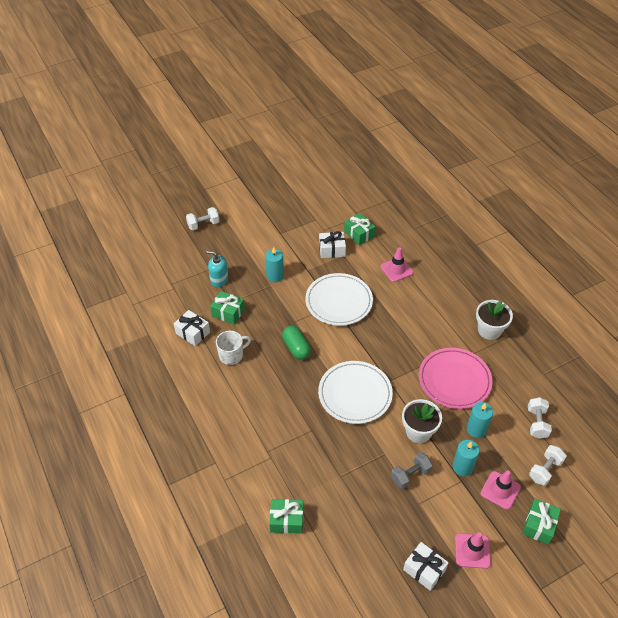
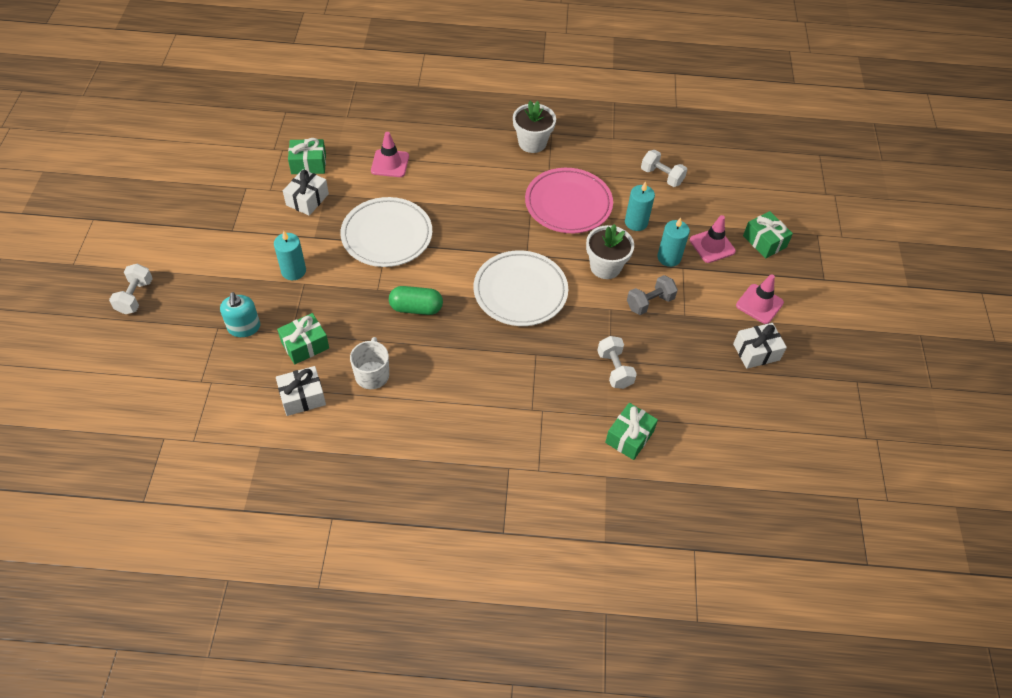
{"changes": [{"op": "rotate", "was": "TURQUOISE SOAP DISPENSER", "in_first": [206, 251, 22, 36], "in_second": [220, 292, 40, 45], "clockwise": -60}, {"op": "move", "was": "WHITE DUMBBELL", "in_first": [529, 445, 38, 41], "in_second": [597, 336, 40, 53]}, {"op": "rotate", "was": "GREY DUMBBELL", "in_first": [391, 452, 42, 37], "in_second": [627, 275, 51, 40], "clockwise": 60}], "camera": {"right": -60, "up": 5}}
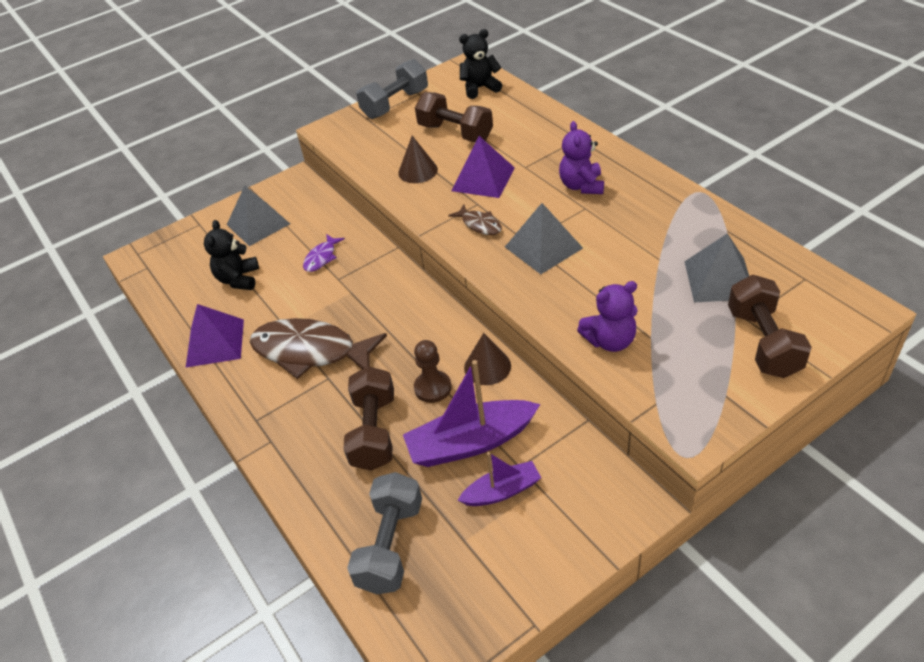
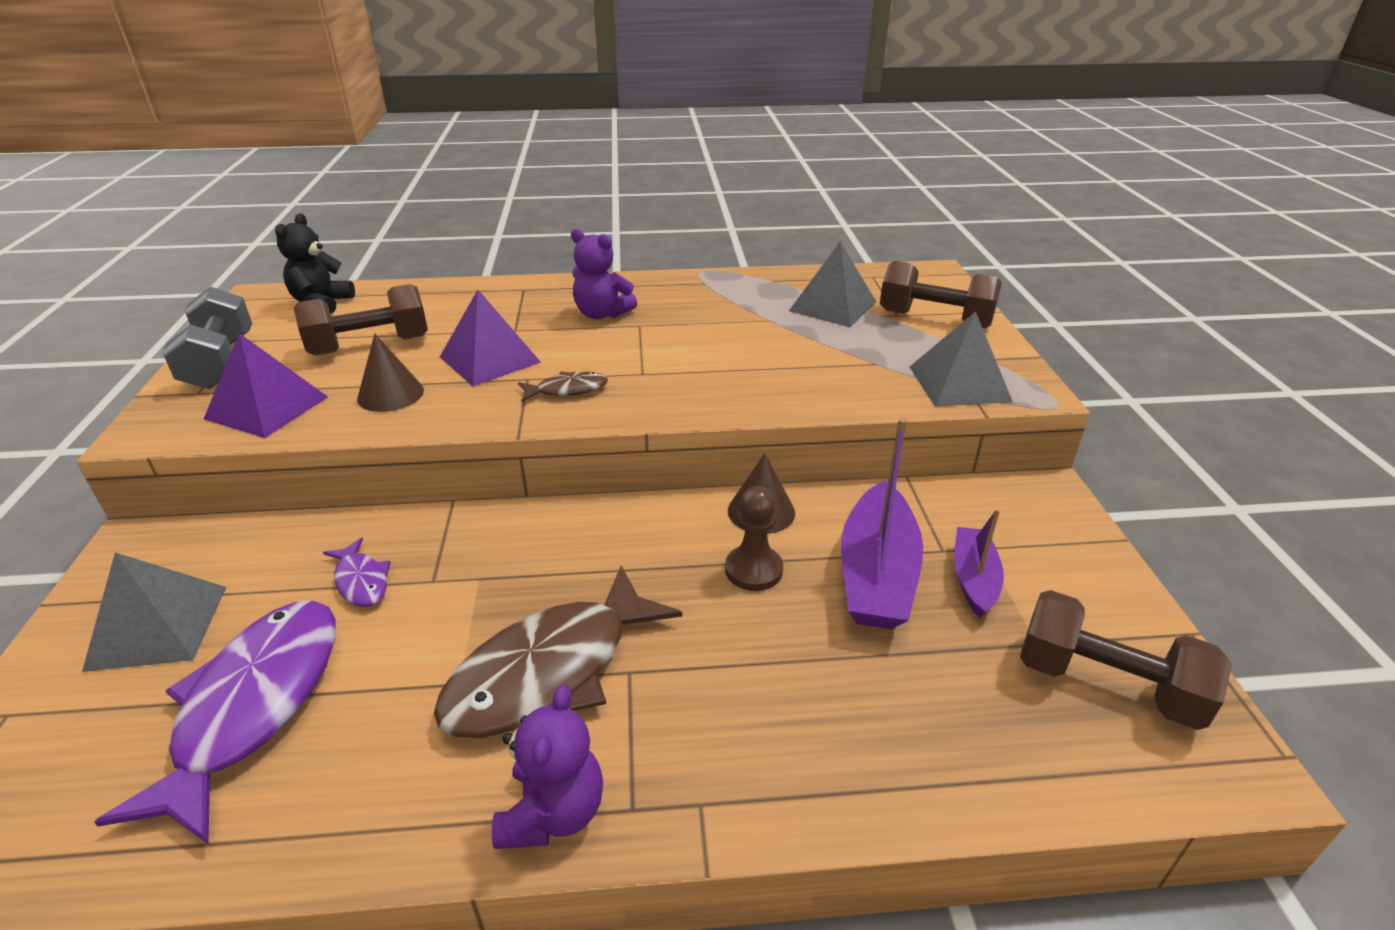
{"changes": [{"op": "replace", "was": "BLACK TEDDY BEAR", "now": "PURPLE FISH", "in_first": [204, 220, 55, 70], "in_second": [94, 600, 242, 244]}, {"op": "move", "was": "PURPLE PYRAMID", "in_first": [186, 304, 58, 63], "in_second": [204, 333, 124, 105]}, {"op": "move", "was": "PURPLE TEDDY BEAR", "in_first": [577, 281, 61, 71], "in_second": [492, 685, 111, 164]}, {"op": "move", "was": "GREY PYRAMID", "in_first": [505, 203, 78, 71], "in_second": [910, 311, 103, 96]}, {"op": "move", "was": "BROWN DUMBBELL", "in_first": [343, 366, 51, 105], "in_second": [1020, 590, 212, 140]}, {"op": "delete", "was": "GREY DUMBBELL", "in_first": [347, 472, 75, 122]}], "camera": {"right": -65, "up": -10}}
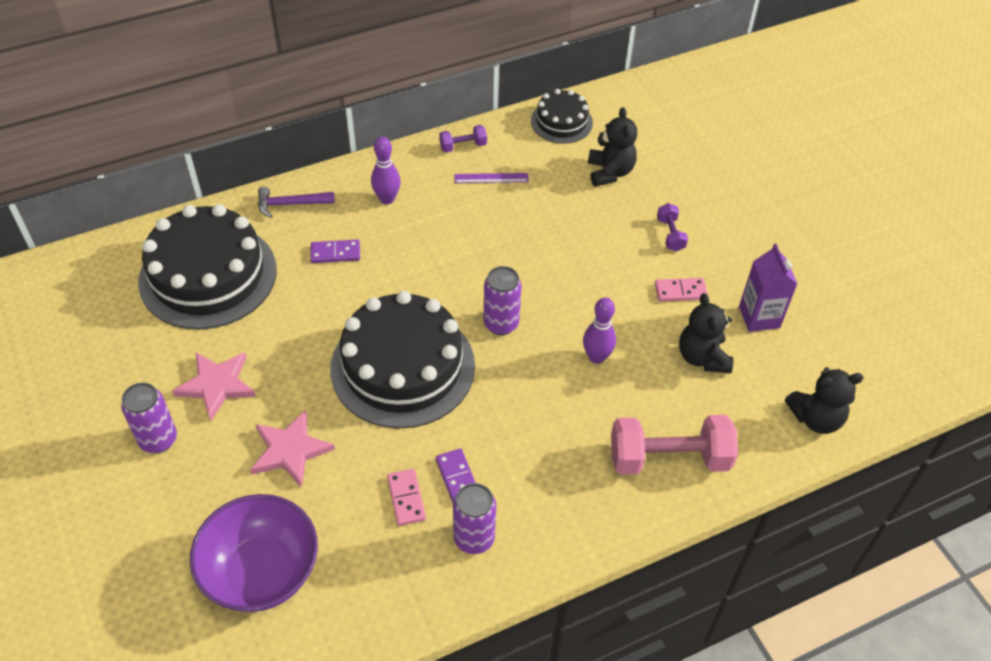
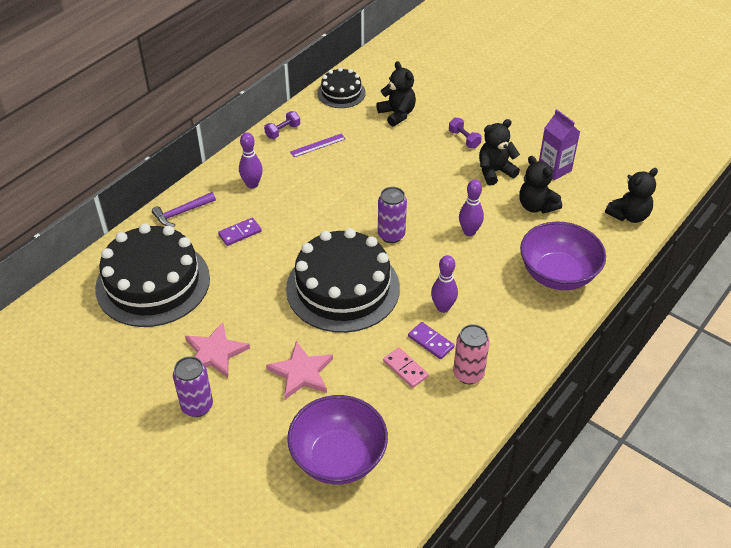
{"changes": [{"op": "insert", "now": "PURPLE BOWLING PIN", "in_second": [431, 255, 27, 58]}, {"op": "recolor", "was": "PURPLE CAN", "now": "PINK CAN", "in_first": [453, 483, 43, 71], "in_second": [453, 324, 37, 60]}, {"op": "replace", "was": "PINK DOMINO", "now": "BLACK TEDDY BEAR", "in_first": [655, 278, 53, 24], "in_second": [479, 119, 41, 66]}, {"op": "replace", "was": "PINK DUMBBELL", "now": "PURPLE BOWL", "in_first": [611, 415, 127, 60], "in_second": [520, 221, 86, 69]}], "camera": {"right": -25, "up": -5}}
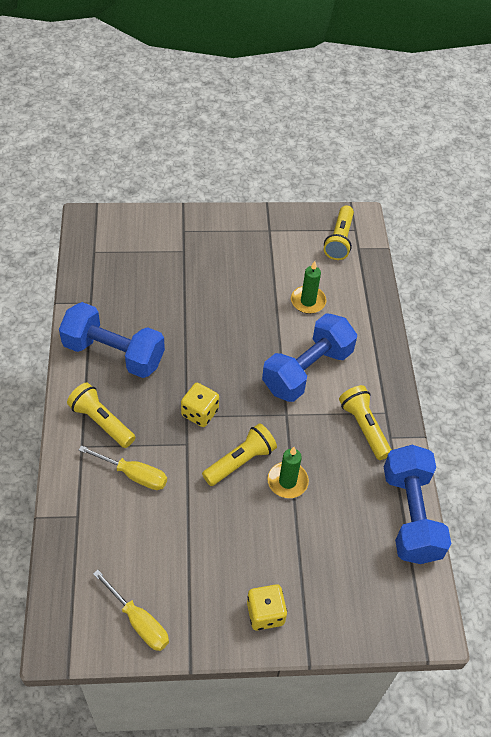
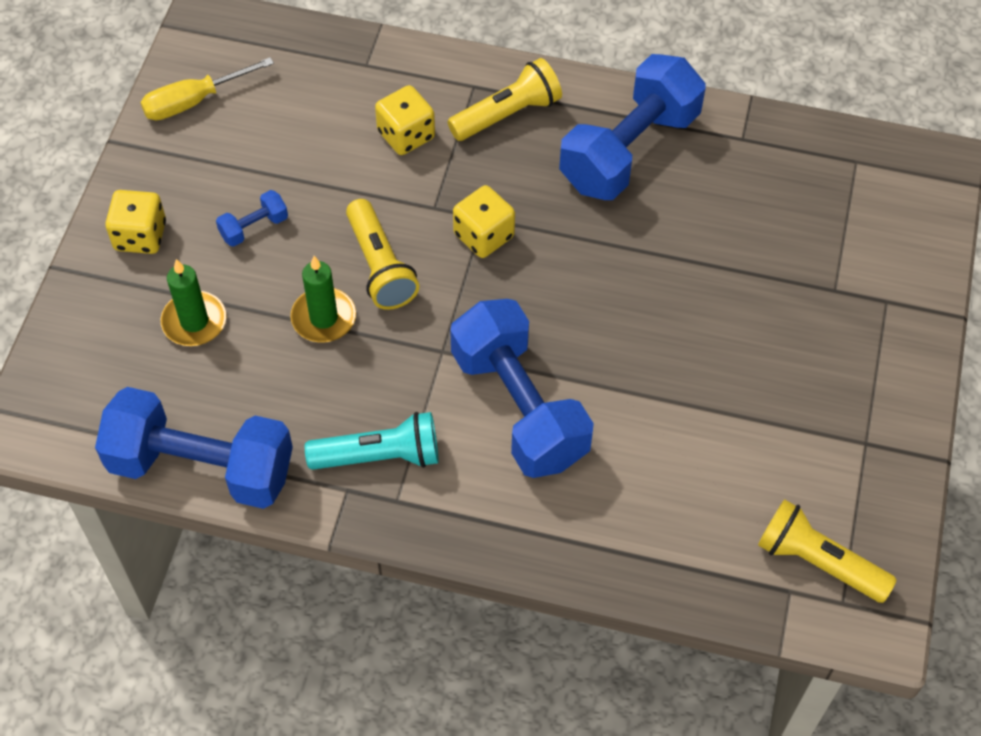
{"changes": [{"op": "move", "was": "GREEN CANDLE", "in_first": [291, 261, 35, 53], "in_second": [161, 259, 65, 87]}, {"op": "insert", "now": "BLUE DUMBBELL", "in_second": [216, 190, 72, 57]}, {"op": "recolor", "was": "YELLOW FLASHLIGHT", "now": "TURQUOISE FLASHLIGHT", "in_first": [339, 385, 52, 75], "in_second": [305, 412, 133, 58]}, {"op": "replace", "was": "YELLOW SCREWDRIVER", "now": "YELLOW DICE", "in_first": [79, 445, 88, 45], "in_second": [375, 85, 60, 70]}], "camera": {"right": 110, "up": 5}}
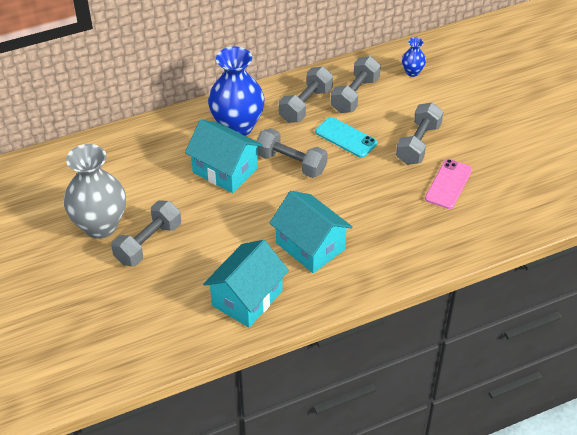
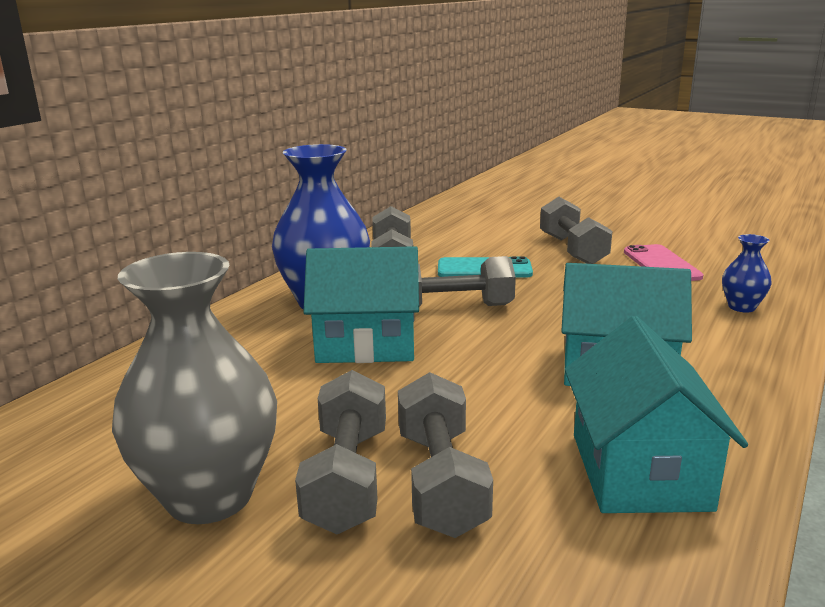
{"changes": [{"op": "move", "was": "GREY DUMBBELL", "in_first": [331, 56, 50, 57], "in_second": [398, 372, 95, 166]}, {"op": "move", "was": "BLUE VASE", "in_first": [402, 37, 24, 40], "in_second": [722, 234, 50, 78]}], "camera": {"right": -35, "up": -25}}
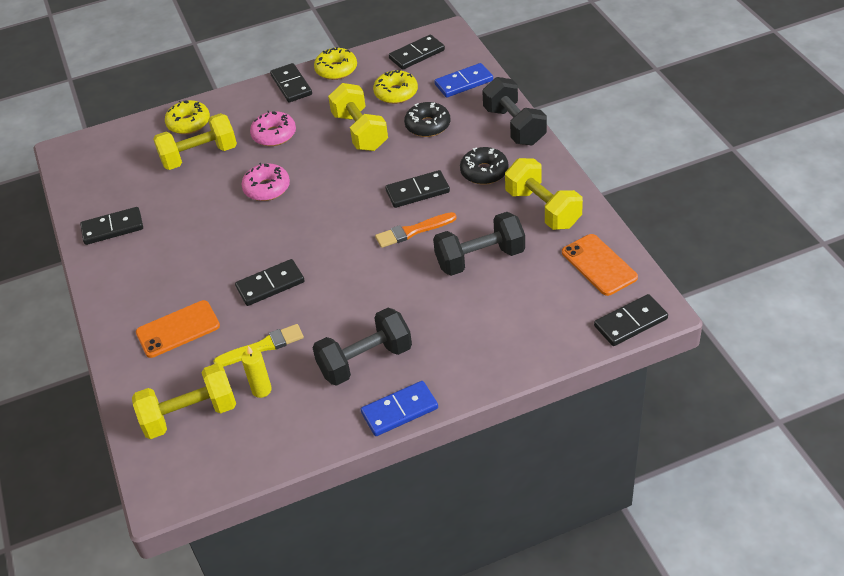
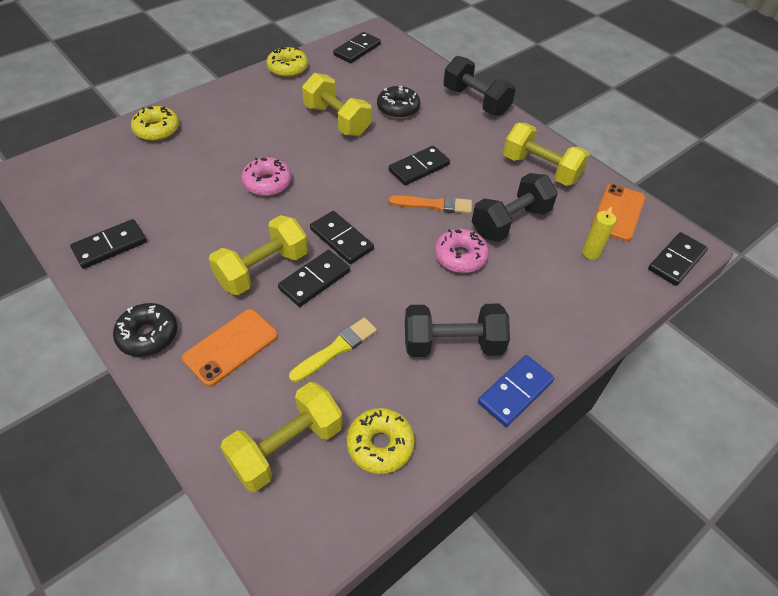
{"changes": [{"op": "move", "was": "BLACK DONUT", "in_first": [460, 147, 49, 38], "in_second": [113, 303, 64, 54]}, {"op": "move", "was": "YELLOW DUMBBELL", "in_first": [153, 113, 84, 57], "in_second": [209, 215, 99, 80]}, {"op": "move", "was": "BLACK DOMINO", "in_first": [270, 63, 42, 39], "in_second": [310, 211, 64, 53]}, {"op": "move", "was": "YELLOW DONUT", "in_first": [373, 70, 45, 34], "in_second": [347, 408, 68, 66]}, {"op": "rotate", "was": "ORANGE BRUSH", "in_first": [375, 212, 82, 36], "in_second": [389, 195, 83, 19], "clockwise": -135}, {"op": "rotate", "was": "BLACK DUMBBELL", "in_first": [313, 308, 99, 78], "in_second": [405, 304, 105, 53], "clockwise": 45}, {"op": "move", "was": "PINK DONUT", "in_first": [250, 111, 46, 35], "in_second": [435, 229, 54, 44]}, {"op": "move", "was": "YELLOW CANDLE", "in_first": [241, 346, 31, 52], "in_second": [582, 206, 34, 54]}, {"op": "rotate", "was": "ORANGE PHONE", "in_first": [562, 234, 76, 62], "in_second": [591, 184, 54, 57], "clockwise": 75}, {"op": "delete", "was": "BLUE DOMINO", "in_first": [434, 63, 59, 35]}], "camera": {"right": -25, "up": 5}}
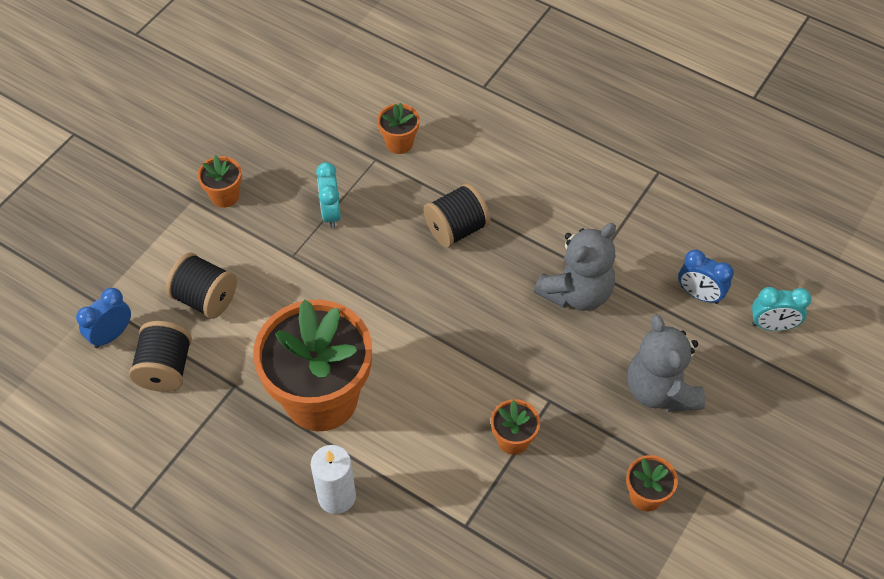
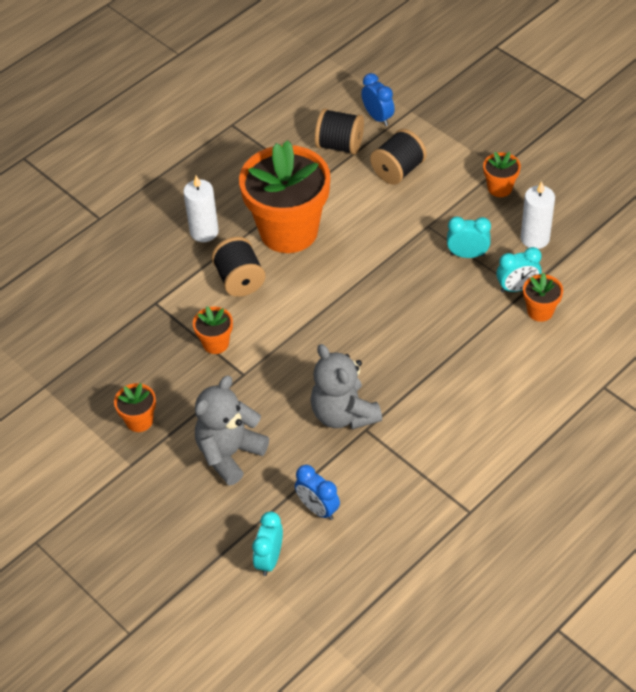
{"changes": [{"op": "rotate", "was": "GREY TEDDY BEAR", "in_first": [628, 315, 77, 97], "in_second": [195, 376, 74, 109], "clockwise": -45}, {"op": "move", "was": "BLACK SPOOL", "in_first": [423, 183, 67, 65], "in_second": [211, 237, 55, 60]}, {"op": "rotate", "was": "BLUE CLOCK", "in_first": [678, 250, 56, 54], "in_second": [295, 465, 45, 55], "clockwise": -90}, {"op": "insert", "now": "TURQUOISE CLOCK", "in_second": [497, 247, 45, 46]}, {"op": "insert", "now": "WHITE CANDLE", "in_second": [521, 181, 34, 68]}], "camera": {"right": 105, "up": -5}}
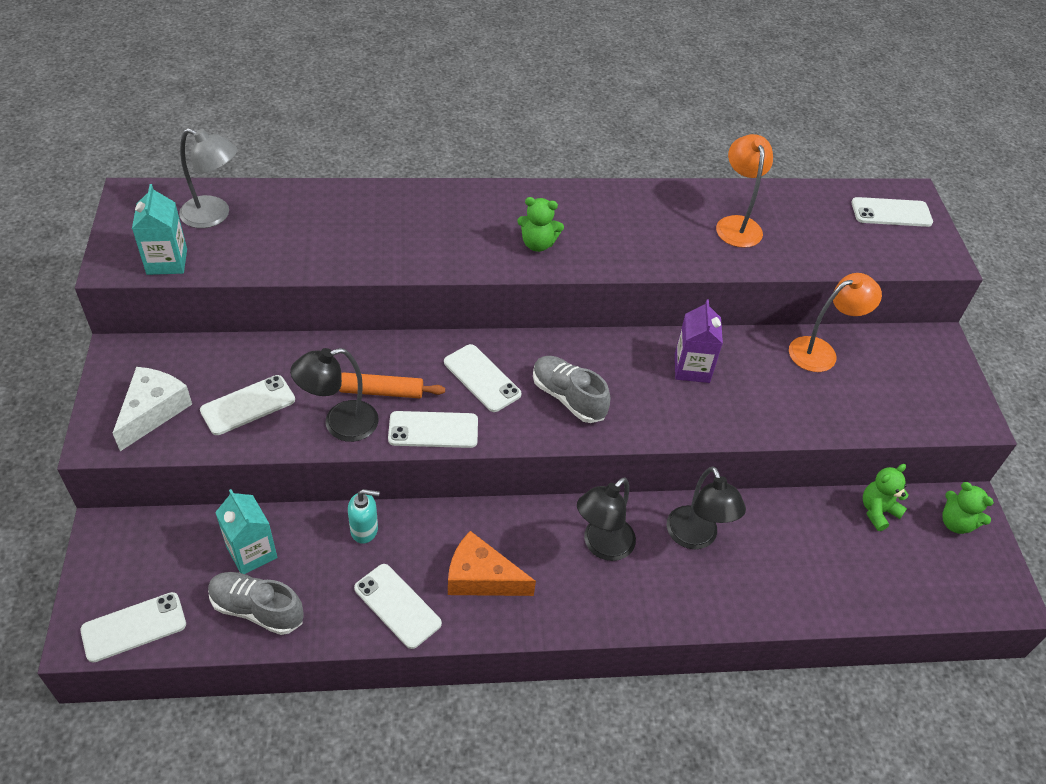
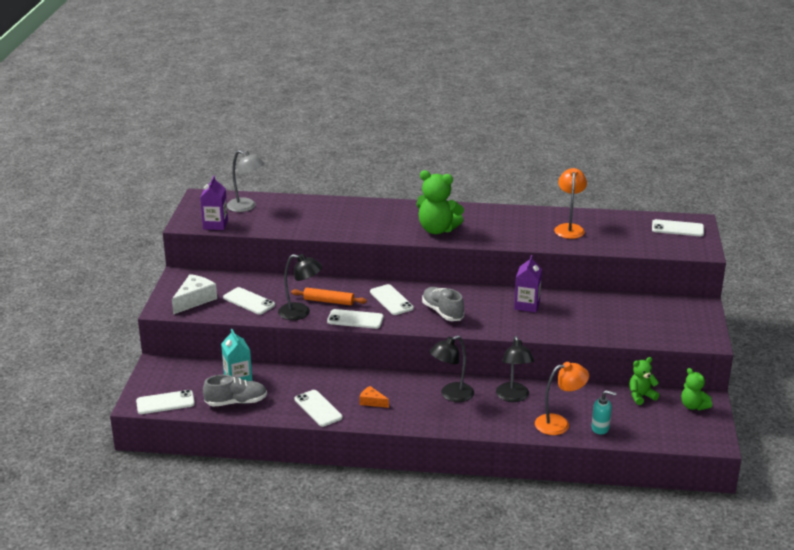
{"changes": [{"op": "recolor", "was": "TURQUOISE CARTON", "now": "PURPLE CARTON", "in_first": [132, 184, 55, 91], "in_second": [200, 176, 28, 54]}, {"op": "rotate", "was": "GREY SHOE", "in_first": [208, 572, 96, 63], "in_second": [203, 375, 64, 32], "clockwise": 135}, {"op": "rotate", "was": "WHITE PHONE", "in_first": [200, 375, 95, 60], "in_second": [223, 287, 52, 28], "clockwise": 60}, {"op": "rotate", "was": "BLACK LAMP", "in_first": [290, 348, 89, 94], "in_second": [278, 254, 44, 66], "clockwise": -150}, {"op": "resize", "was": "ORANGE CHEESE", "in_first": [448, 531, 88, 65], "in_second": [359, 386, 30, 22], "ratio": 0.56}, {"op": "resize", "was": "GREEN TEDDY BEAR", "in_first": [517, 197, 47, 55], "in_second": [416, 170, 48, 64], "ratio": 1.71}, {"op": "move", "was": "ORANGE LAMP", "in_first": [789, 273, 93, 99], "in_second": [535, 362, 54, 73]}, {"op": "move", "was": "TURQUOISE SOAP DISPENSER", "in_first": [348, 489, 32, 55], "in_second": [591, 390, 26, 44]}], "camera": {"right": 15, "up": -20}}
